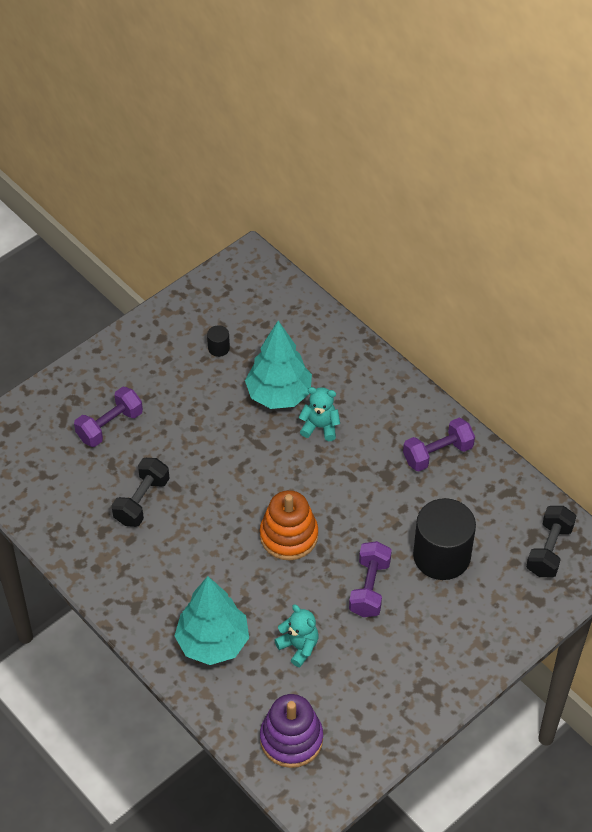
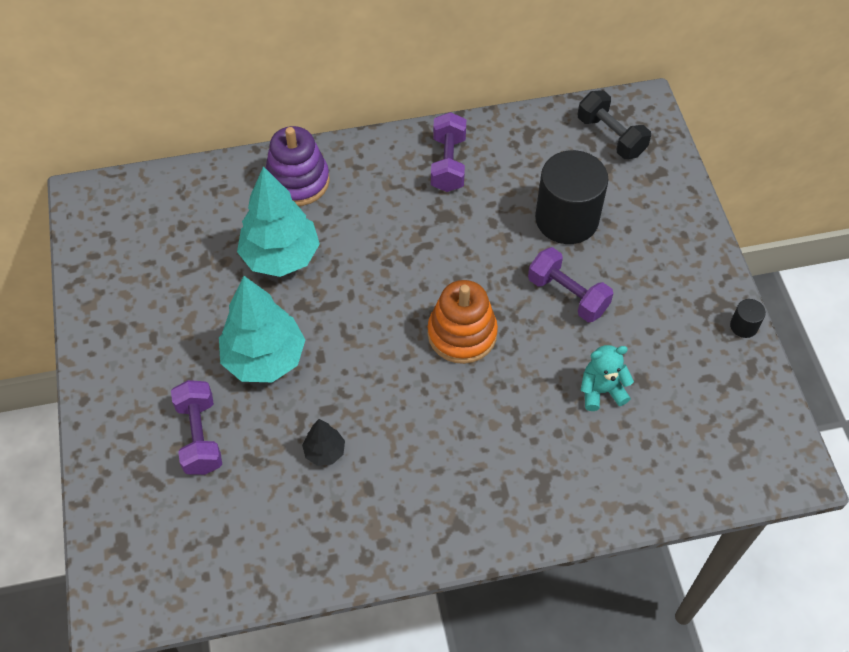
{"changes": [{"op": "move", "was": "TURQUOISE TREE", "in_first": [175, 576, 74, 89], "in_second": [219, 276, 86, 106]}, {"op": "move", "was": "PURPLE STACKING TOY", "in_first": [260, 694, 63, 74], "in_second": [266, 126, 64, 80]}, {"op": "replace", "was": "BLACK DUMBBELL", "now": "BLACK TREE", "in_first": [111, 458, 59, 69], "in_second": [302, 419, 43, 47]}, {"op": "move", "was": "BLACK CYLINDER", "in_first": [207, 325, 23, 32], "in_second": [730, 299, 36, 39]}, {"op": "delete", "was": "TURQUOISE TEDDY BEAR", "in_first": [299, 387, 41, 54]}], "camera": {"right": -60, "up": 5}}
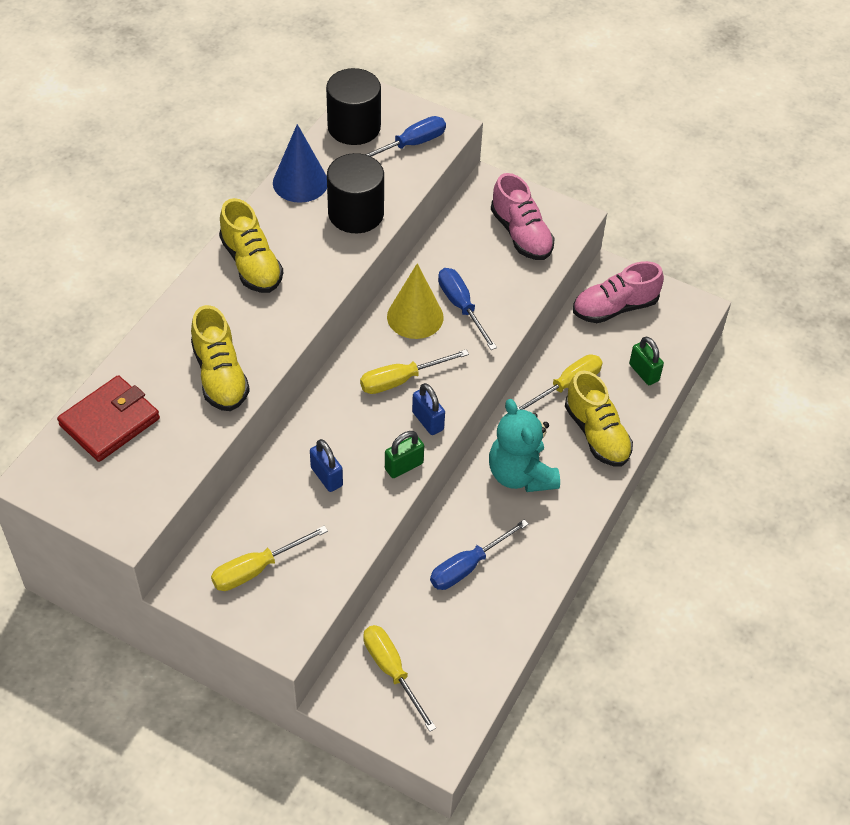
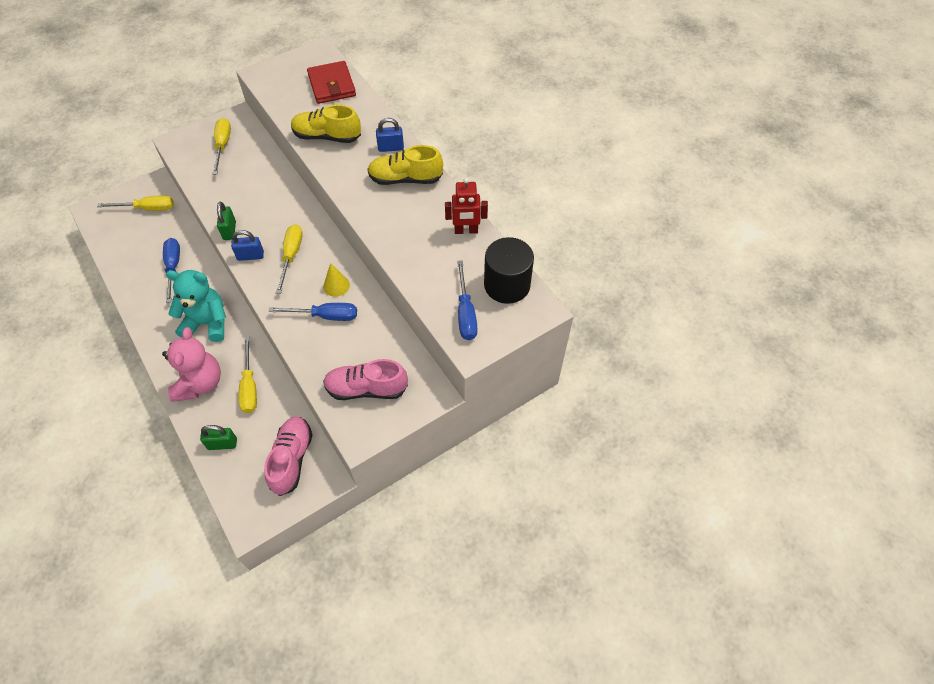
{"changes": [{"op": "replace", "was": "YELLOW SHOE", "now": "PINK TEDDY BEAR", "in_first": [565, 371, 68, 95], "in_second": [162, 327, 59, 75]}, {"op": "resize", "was": "YELLOW CONE", "in_first": [387, 263, 57, 76], "in_second": [323, 263, 27, 34], "ratio": 0.61}, {"op": "move", "was": "BLUE PADLOCK", "in_first": [310, 439, 33, 53], "in_second": [376, 118, 28, 34]}, {"op": "replace", "was": "BLUE CONE", "now": "RED ROBOT", "in_first": [273, 124, 54, 79], "in_second": [445, 178, 43, 56]}, {"op": "delete", "was": "BLACK CYLINDER", "in_first": [327, 153, 57, 80]}], "camera": {"right": 120, "up": 5}}
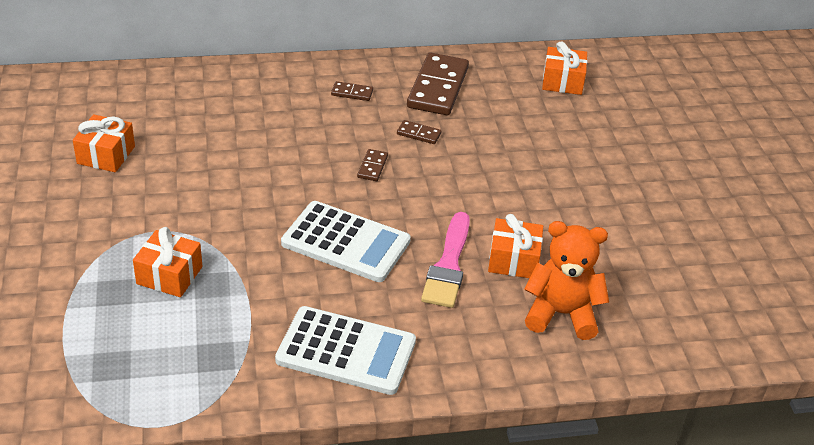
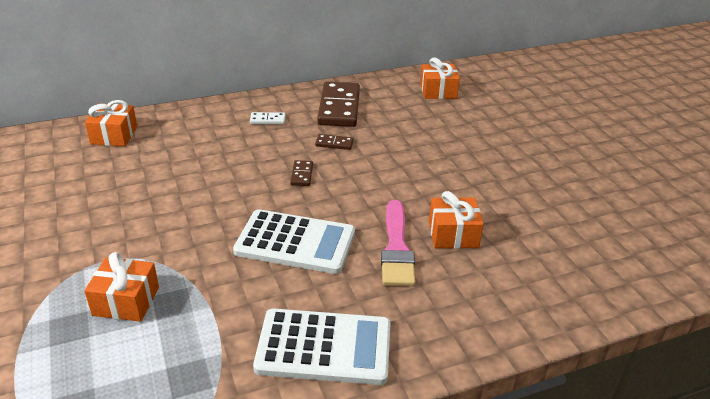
{"changes": [{"op": "move", "was": "ORANGE GIFT", "in_first": [73, 114, 62, 58], "in_second": [85, 100, 52, 46]}, {"op": "recolor", "was": "BROWN DOMINO", "now": "WHITE DOMINO", "in_first": [331, 81, 42, 20], "in_second": [250, 112, 36, 12]}, {"op": "delete", "was": "ORANGE TEDDY BEAR", "in_first": [524, 221, 85, 119]}], "camera": {"right": -10, "up": -5}}
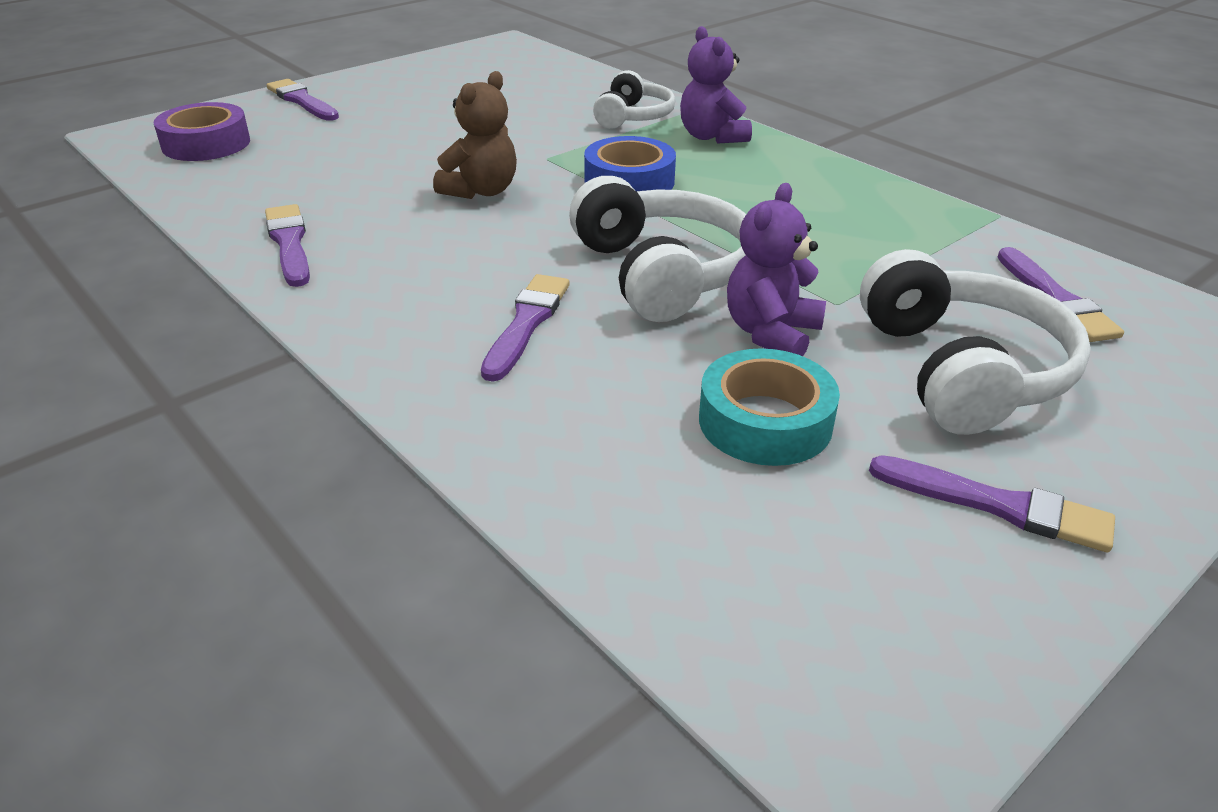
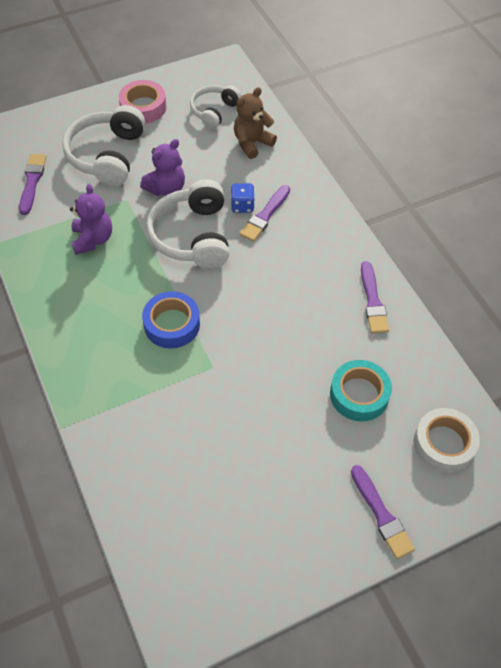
{"changes": [{"op": "move", "was": "PURPLE TEDDY BEAR", "in_first": [680, 26, 72, 118], "in_second": [70, 184, 42, 71]}, {"op": "replace", "was": "PURPLE BRUSH", "now": "PINK TAPE", "in_first": [869, 455, 246, 98], "in_second": [119, 80, 48, 43]}, {"op": "move", "was": "WHITE HEADPHONES", "in_first": [593, 70, 82, 59], "in_second": [190, 85, 51, 44]}, {"op": "insert", "now": "BLUE DICE", "in_second": [231, 183, 24, 30]}, {"op": "move", "was": "BROWN TEDDY BEAR", "in_first": [433, 71, 84, 128], "in_second": [234, 87, 43, 72]}, {"op": "move", "was": "TURQUOISE TAPE", "in_first": [699, 348, 141, 118], "in_second": [330, 360, 62, 61]}, {"op": "recolor", "was": "PURPLE TAPE", "now": "WHITE TAPE", "in_first": [154, 102, 96, 59], "in_second": [413, 408, 67, 65]}], "camera": {"right": -165, "up": 20}}
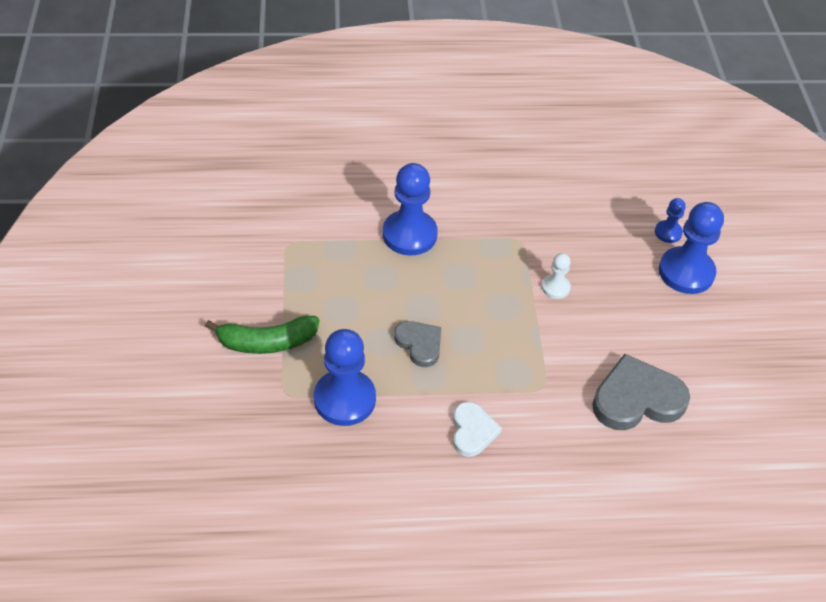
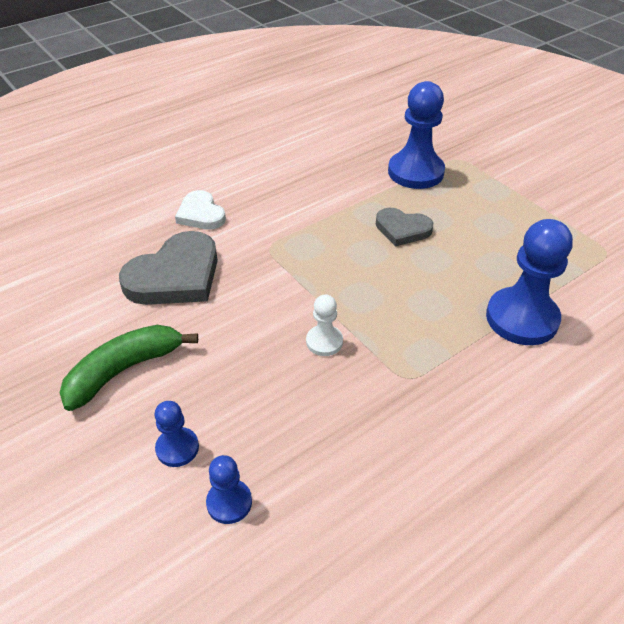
{"changes": [{"op": "move", "was": "GREEN BANANA", "in_first": [205, 316, 114, 38], "in_second": [60, 325, 138, 86]}, {"op": "resize", "was": "BLUE PAWN", "in_first": [659, 202, 65, 92], "in_second": [154, 401, 45, 66], "ratio": 0.5}, {"op": "move", "was": "WHITE HEART", "in_first": [453, 402, 49, 55], "in_second": [175, 190, 51, 40]}], "camera": {"right": 150, "up": -5}}
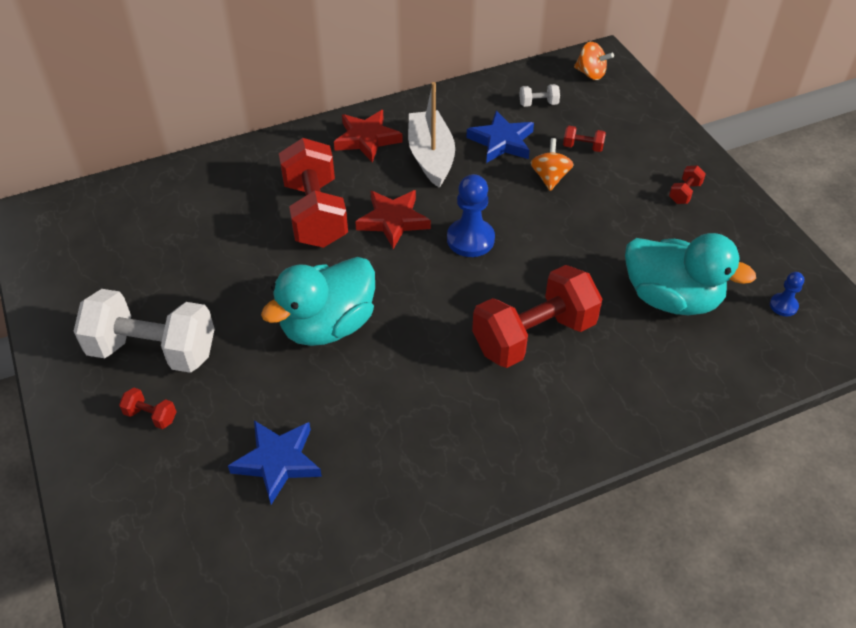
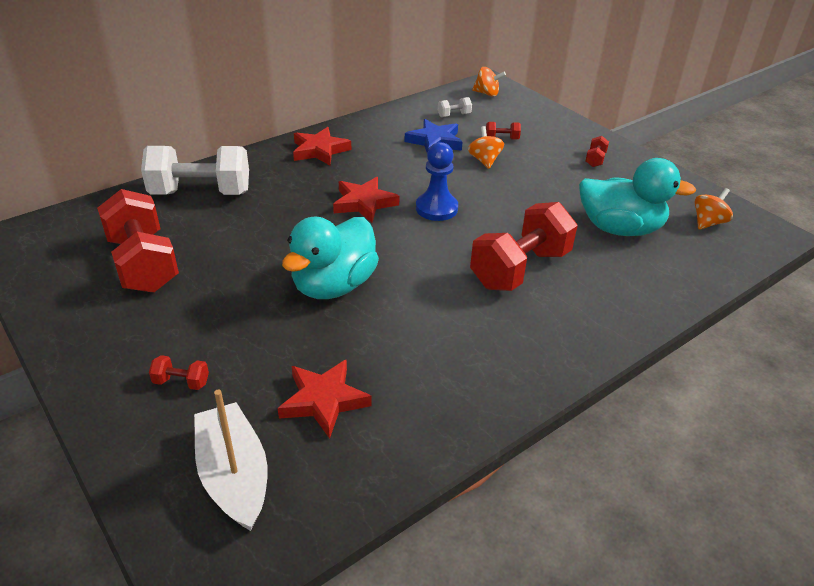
{"changes": [{"op": "move", "was": "RED DUMBBELL", "in_first": [279, 138, 69, 110], "in_second": [97, 189, 82, 104]}, {"op": "move", "was": "WHITE DUMBBELL", "in_first": [74, 289, 141, 84], "in_second": [141, 146, 108, 49]}, {"op": "move", "was": "WHITE BOAT", "in_first": [408, 82, 47, 106], "in_second": [194, 390, 73, 141]}, {"op": "recolor", "was": "BLUE STAR", "now": "RED STAR", "in_first": [228, 420, 94, 85], "in_second": [278, 359, 94, 80]}, {"op": "replace", "was": "BLUE PAWN", "now": "ORANGE SPINNING TOP", "in_first": [770, 272, 34, 44], "in_second": [695, 188, 38, 42]}], "camera": {"right": -15, "up": -10}}
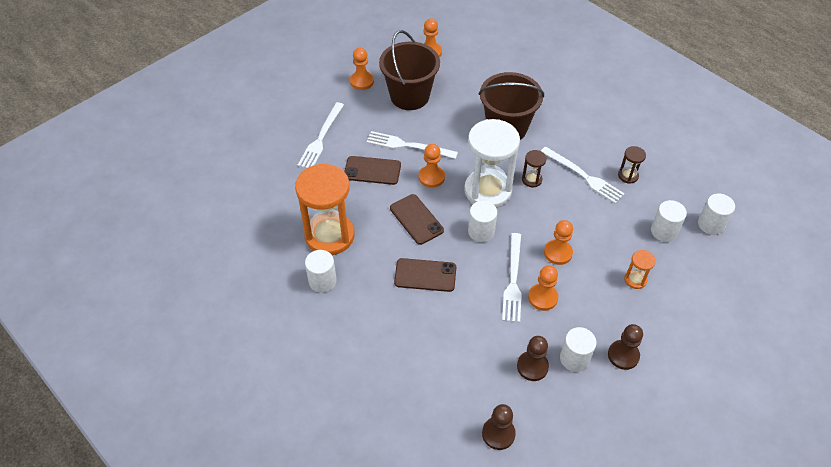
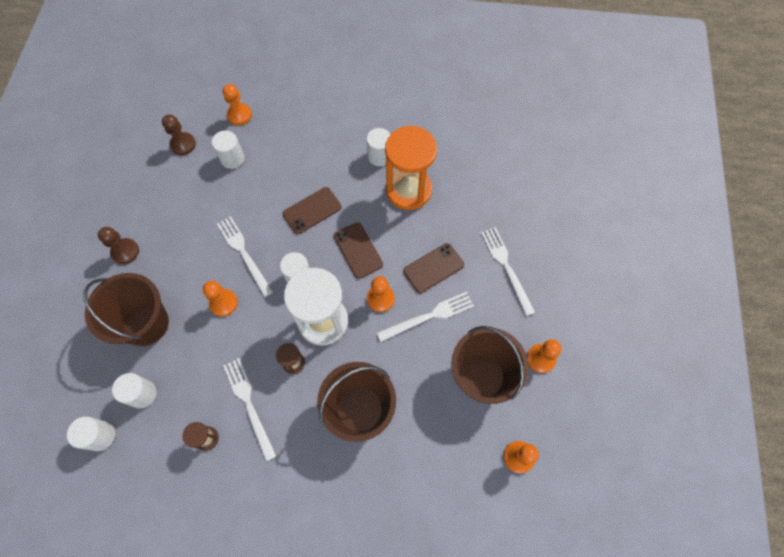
{"changes": [{"op": "replace", "was": "ORANGE HOURGLASS", "now": "BROWN BUCKET", "in_first": [624, 250, 32, 39], "in_second": [83, 273, 86, 73]}, {"op": "move", "was": "WHITE CYLINDER", "in_first": [560, 327, 36, 45], "in_second": [212, 130, 32, 39]}, {"op": "move", "was": "ORANGE PAWN", "in_first": [528, 266, 30, 45], "in_second": [223, 84, 29, 41]}, {"op": "rotate", "was": "WHITE FORK", "in_first": [541, 146, 84, 58], "in_second": [223, 358, 53, 104], "clockwise": 60}, {"op": "rotate", "was": "BROWN PHONE", "in_first": [390, 194, 54, 51], "in_second": [334, 222, 49, 57], "clockwise": 45}, {"op": "delete", "was": "BROWN PAWN", "in_first": [517, 336, 32, 45]}], "camera": {"right": 140, "up": 15}}
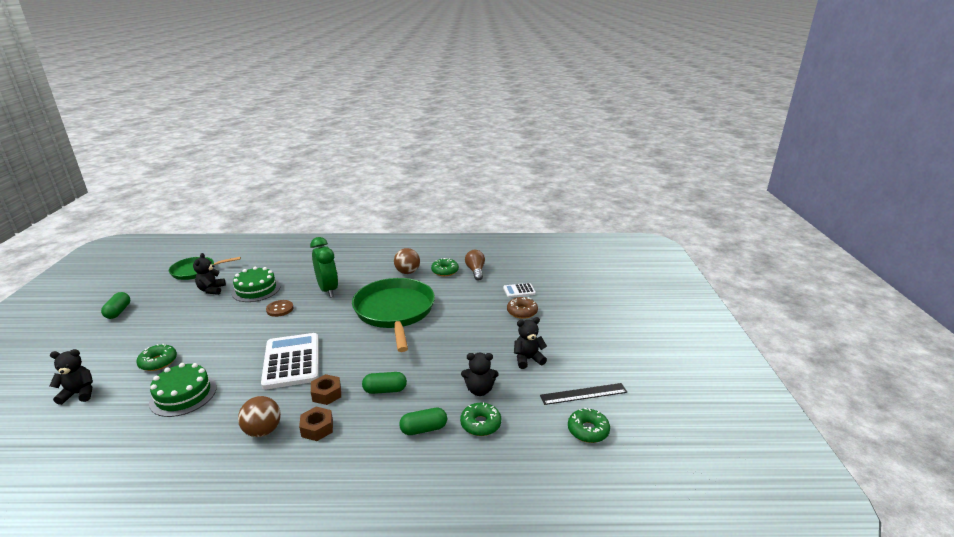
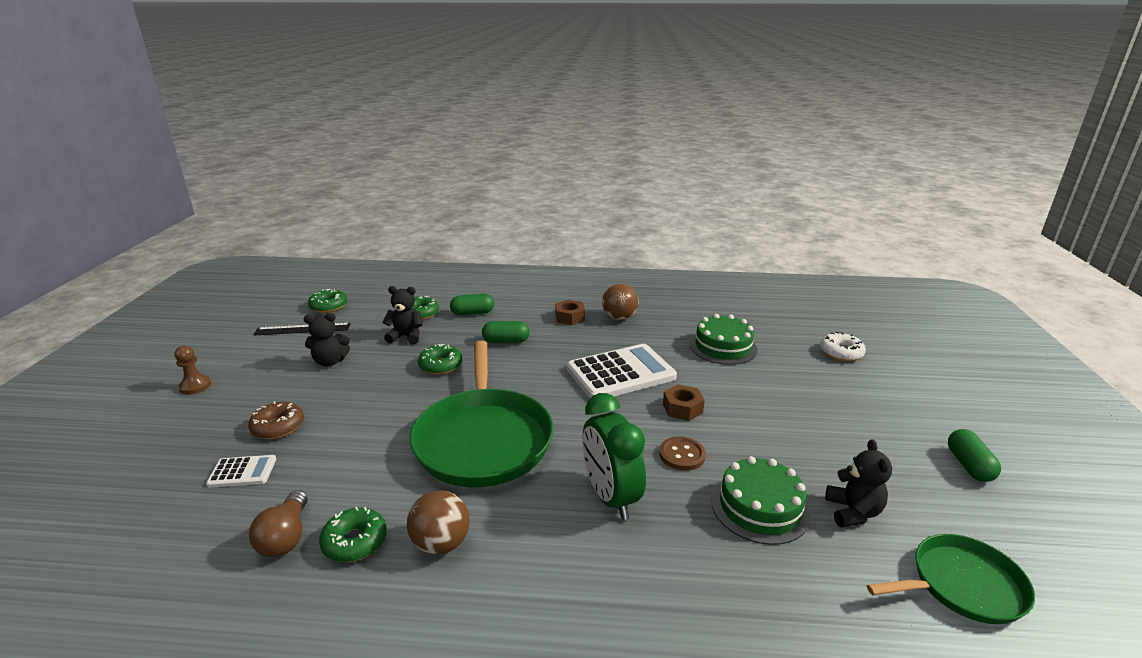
{"changes": [{"op": "insert", "now": "BROWN PAWN", "in_second": [174, 346, 37, 48]}, {"op": "move", "was": "GREEN DONUT", "in_first": [136, 344, 41, 27], "in_second": [418, 344, 45, 31]}, {"op": "rotate", "was": "WHITE CALCULATOR", "in_first": [261, 333, 58, 56], "in_second": [567, 344, 110, 54], "clockwise": -105}, {"op": "move", "was": "BROWN NUT", "in_first": [311, 374, 30, 31], "in_second": [663, 384, 42, 37]}, {"op": "replace", "was": "BLACK TEDDY BEAR", "now": "WHITE DONUT", "in_first": [50, 349, 43, 56], "in_second": [820, 332, 46, 29]}], "camera": {"right": -175, "up": 0}}
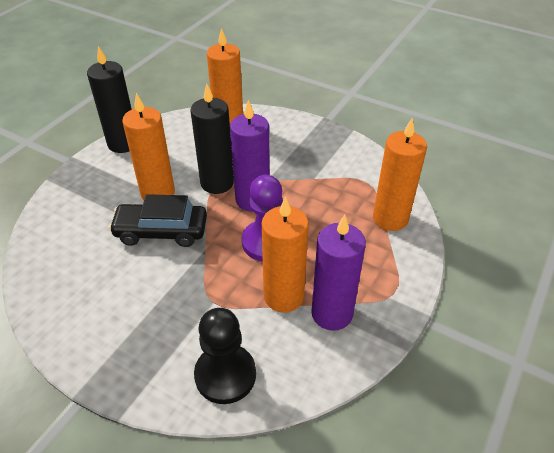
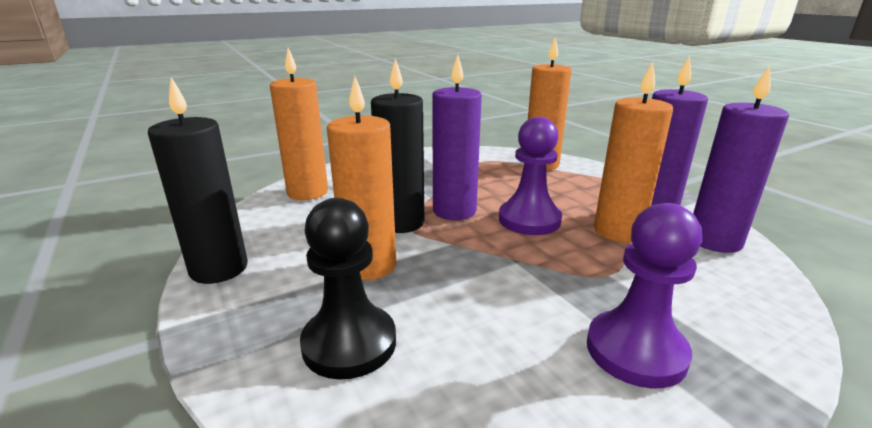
{"changes": [{"op": "move", "was": "BLACK PAWN", "in_first": [194, 308, 62, 96], "in_second": [300, 198, 96, 181]}, {"op": "insert", "now": "PURPLE PAWN", "in_second": [587, 203, 115, 185]}, {"op": "insert", "now": "PURPLE CANDLE", "in_second": [693, 65, 96, 188]}, {"op": "delete", "was": "BLACK CAR", "in_first": [109, 194, 98, 53]}], "camera": {"right": -60, "up": -20}}
